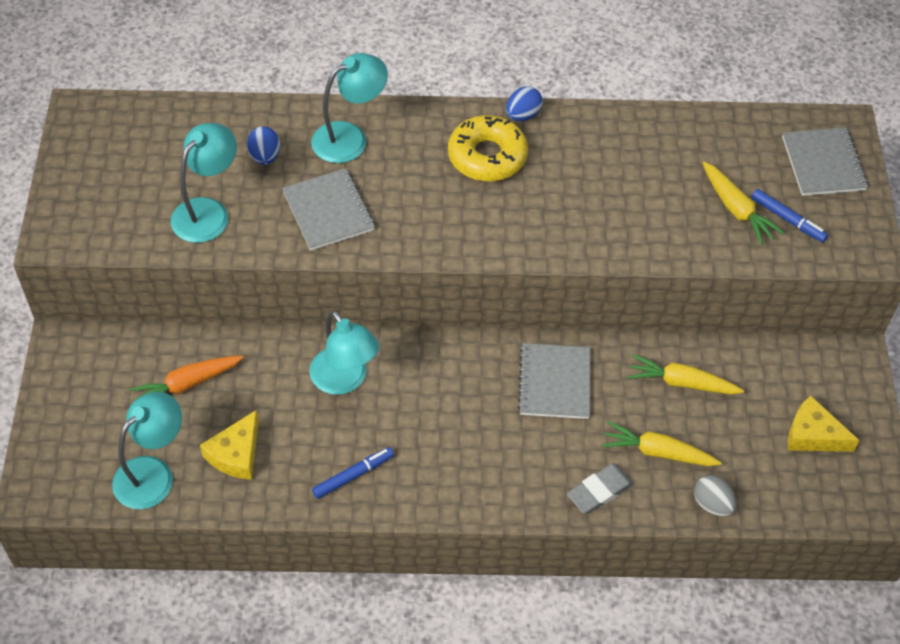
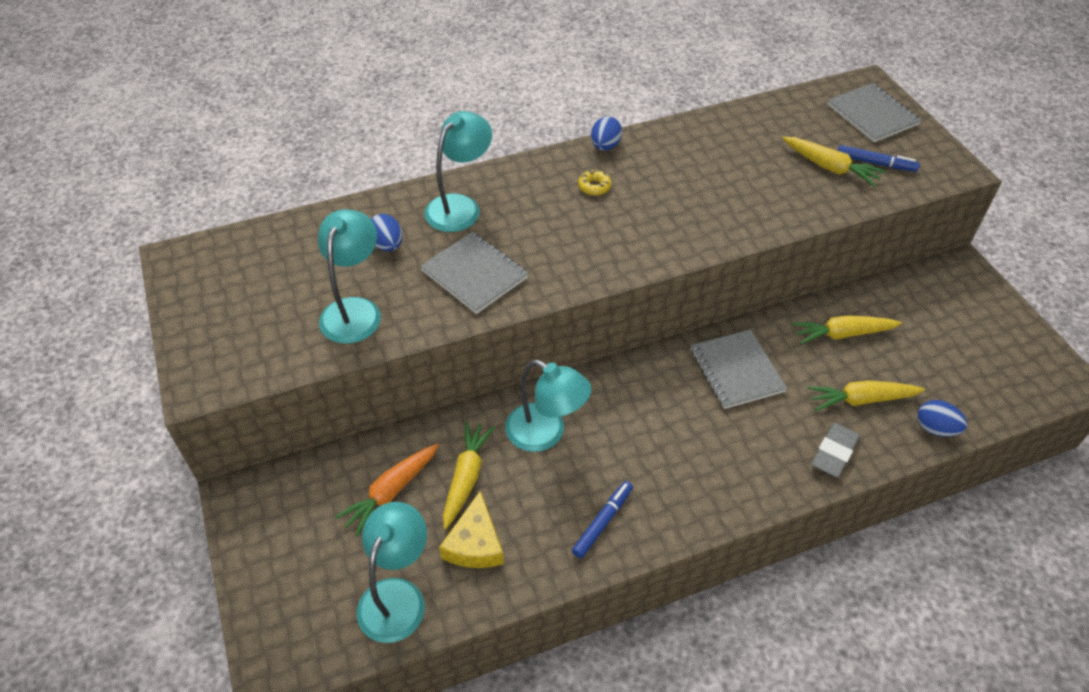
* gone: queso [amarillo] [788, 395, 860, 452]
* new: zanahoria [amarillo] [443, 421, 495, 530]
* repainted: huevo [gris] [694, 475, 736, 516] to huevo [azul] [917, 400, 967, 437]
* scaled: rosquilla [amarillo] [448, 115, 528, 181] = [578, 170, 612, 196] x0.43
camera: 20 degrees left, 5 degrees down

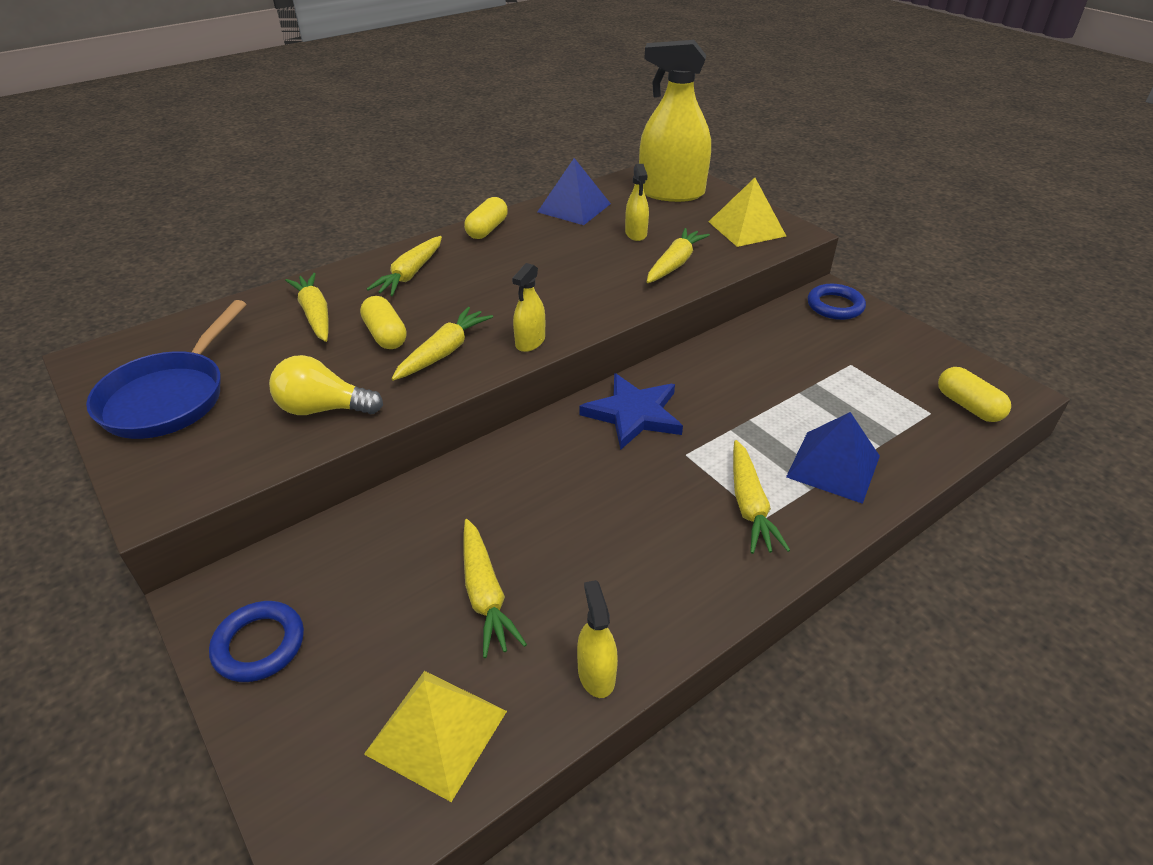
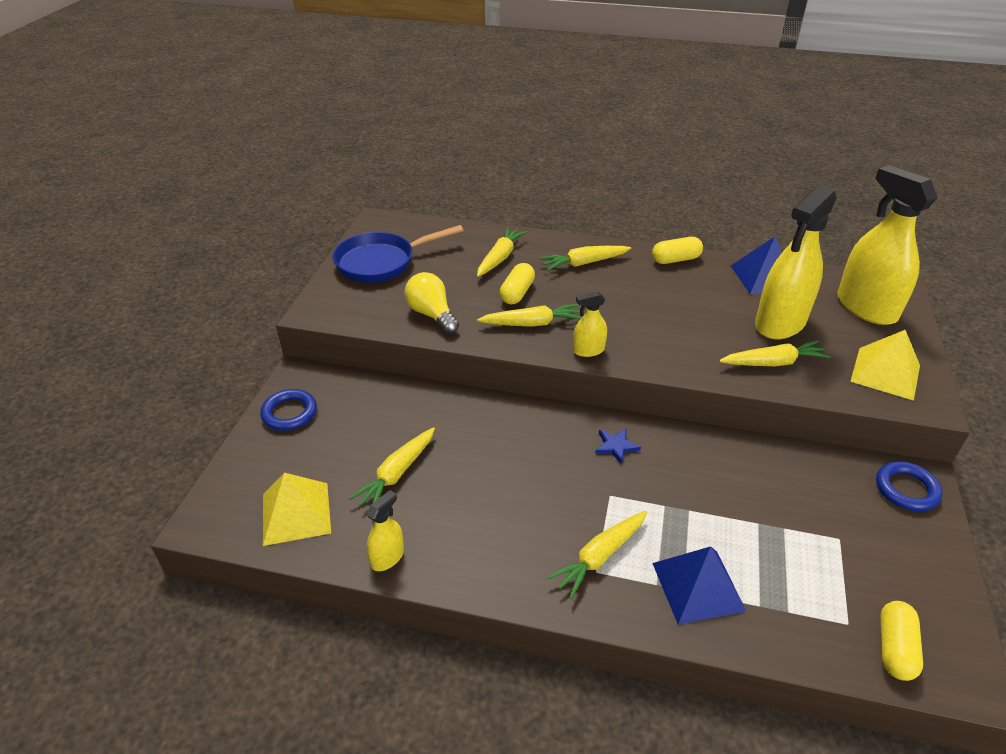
* scaled: estrella [azul] [579, 373, 683, 450] = [595, 428, 641, 464] x0.51
* scaled: pulverizador [amarillo] [625, 164, 649, 241] = [755, 185, 837, 340] x2.18
camera: 50 degrees right, 0 degrees up

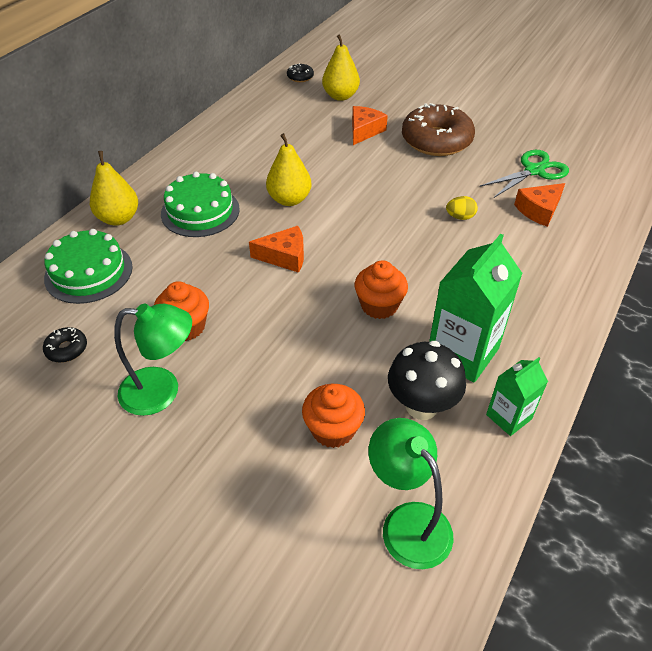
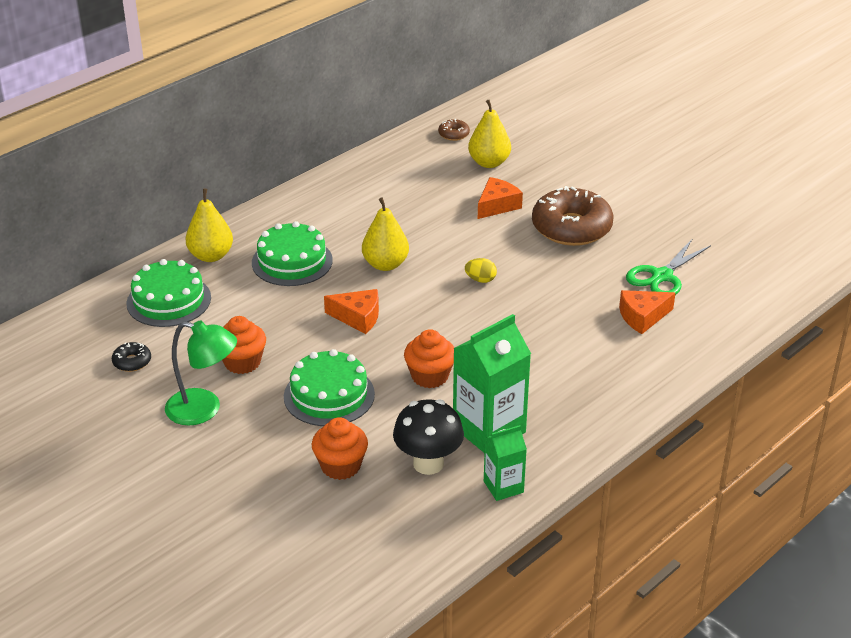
* gone: lámpara [verde] [369, 418, 454, 569]
* new: tarta [verde] [284, 349, 375, 426]
* shifted: huevo [amarillo] [446, 196, 478, 220] to [465, 258, 497, 283]
* repainted: rosquilla [negro] [287, 63, 314, 82] to rosquilla [marrón] [438, 119, 470, 141]
* rotated: tijeras [verde] [480, 150, 569, 198] = [626, 238, 711, 295] 150 degrees clockwise
camera: 15 degrees right, 10 degrees down

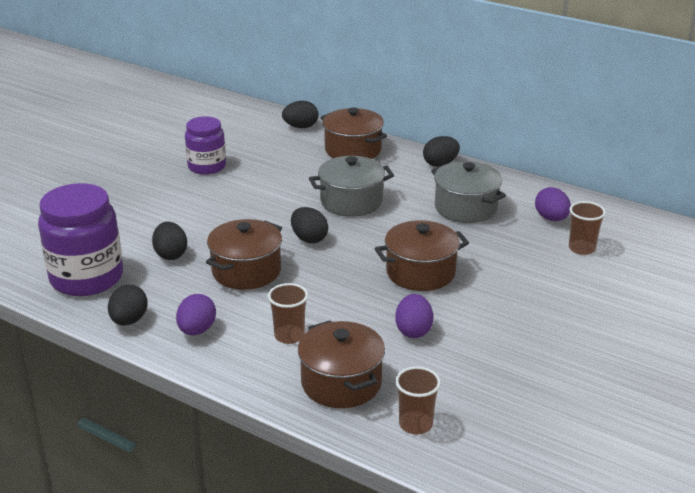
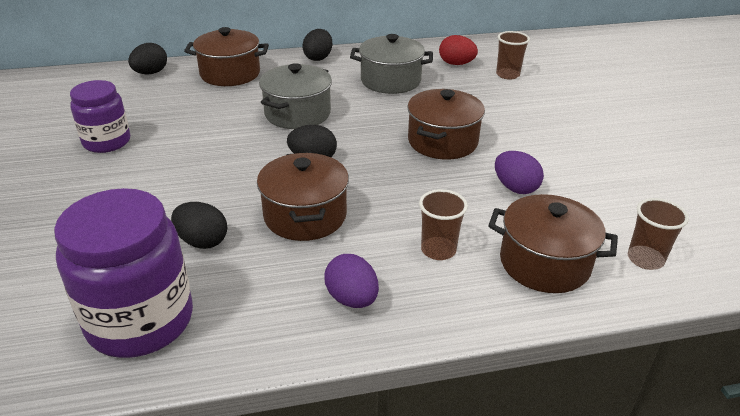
* gone: huevo [negro] [108, 285, 148, 325]
* repainted: huevo [morado] [535, 187, 571, 221] to huevo [rojo] [439, 35, 478, 65]
camera: 45 degrees left, 5 degrees up

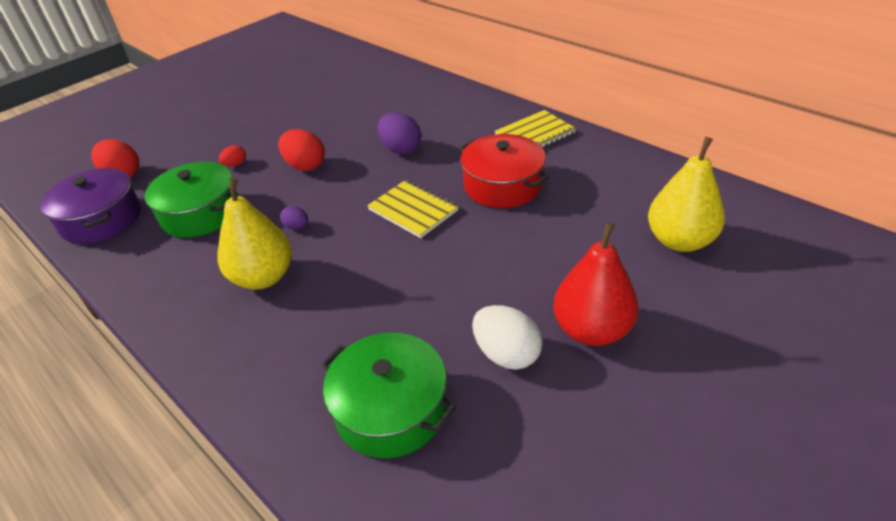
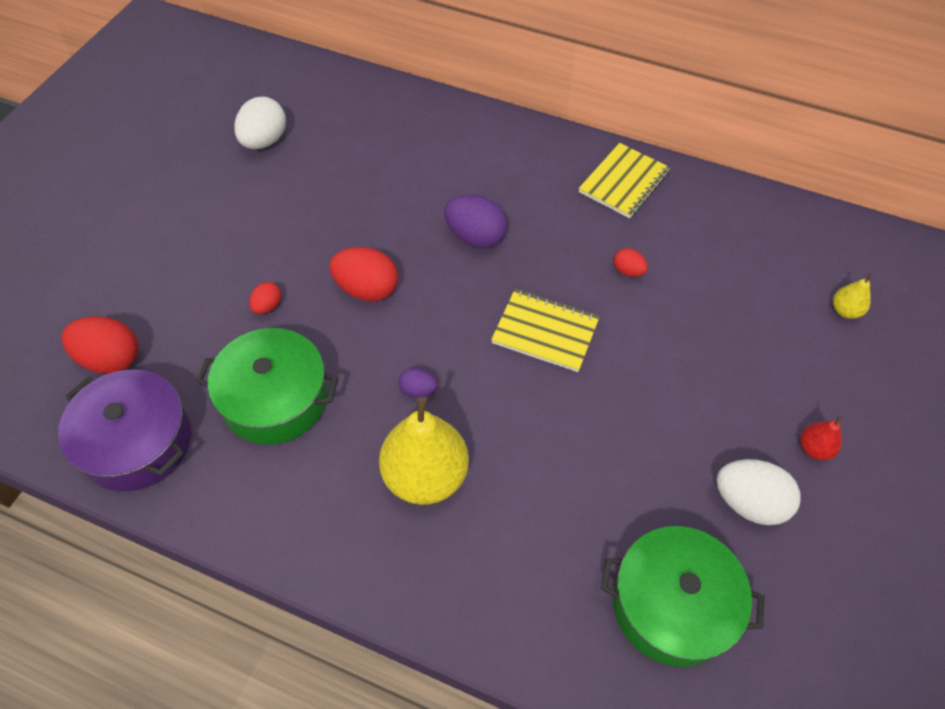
* new: huevo [blanco] [234, 97, 286, 149]
* swapped: olla [rojo] [460, 134, 550, 208] to huevo [rojo] [613, 248, 648, 277]
* scaled: pera [rojo] [553, 222, 638, 346] = [800, 415, 842, 460] x0.46
* scaled: pera [amarillo] [648, 137, 725, 252] = [833, 273, 872, 319] x0.46
camera: 25 degrees left, 15 degrees up

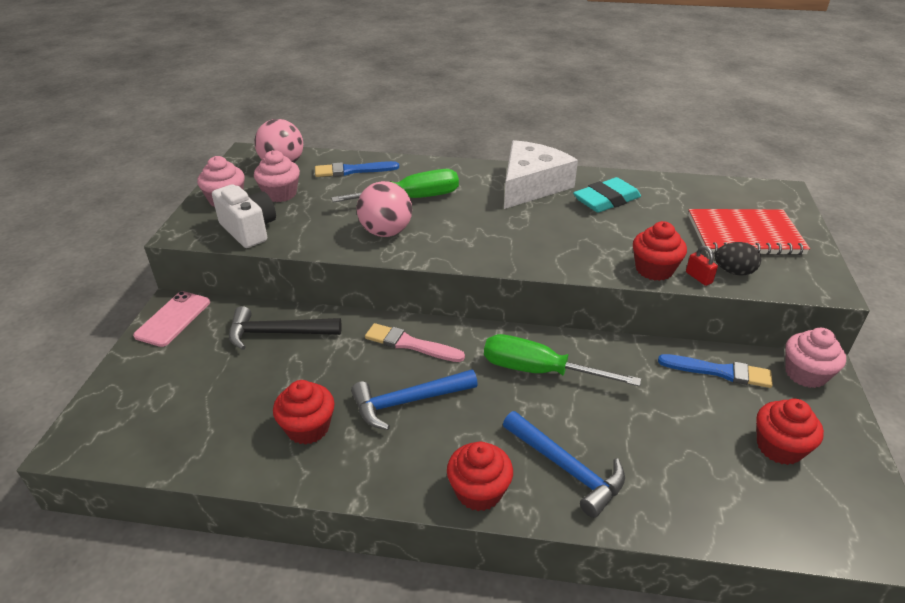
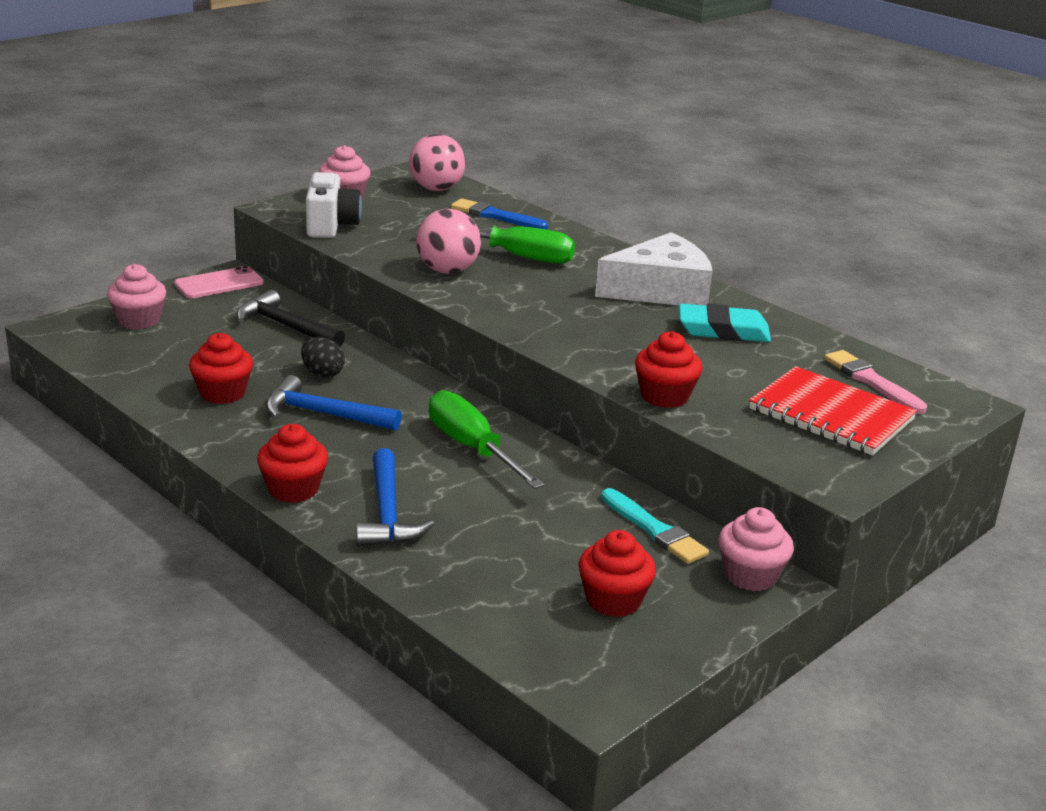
* gone: candado [rojo] [686, 245, 718, 286]
* shifted: magdalena [rosa] [254, 150, 300, 202] to [107, 264, 166, 329]
* shifted: pincel [rosa] [365, 323, 465, 362] to [824, 350, 927, 414]
* shifted: huevo [negro] [715, 242, 761, 276] to [301, 337, 345, 378]
* repainted: pincel [azul] [658, 354, 773, 388] to pincel [turquesa] [601, 488, 709, 564]
camera: 35 degrees right, 10 degrees down

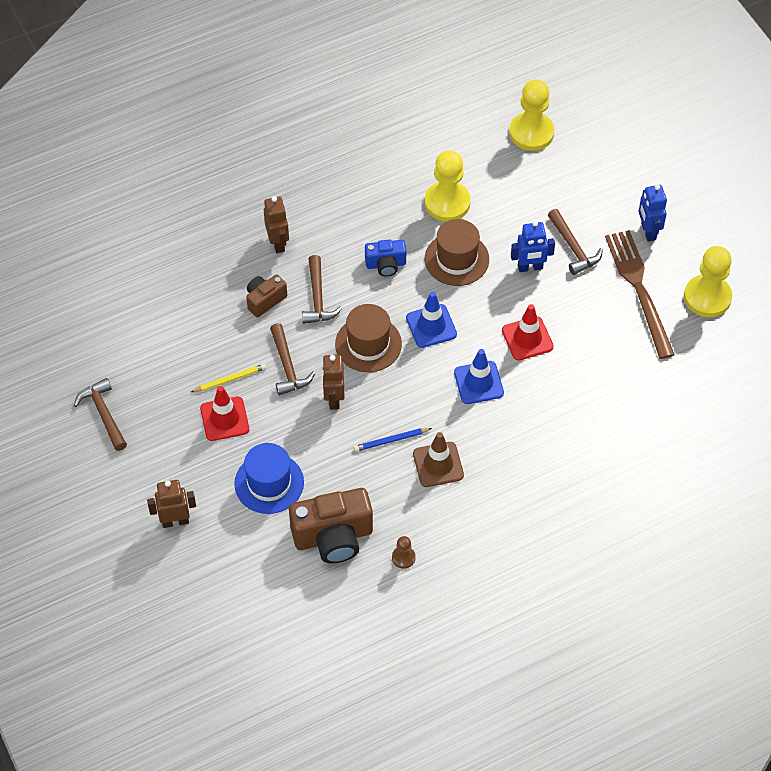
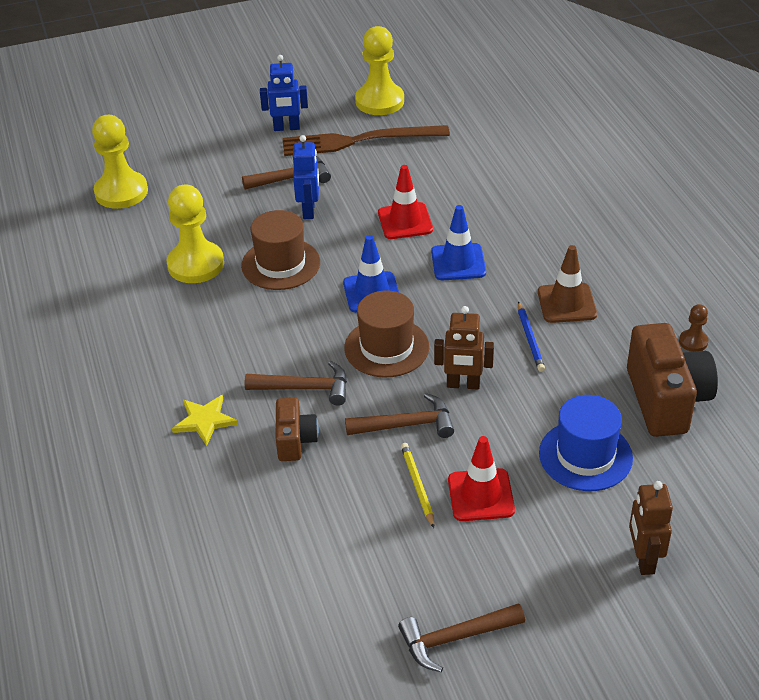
* gone: cámara [azul] [365, 240, 406, 277]
* swapped: robot [marrón] [264, 196, 289, 253] to estrella [amarillo] [172, 395, 238, 446]
* rotated: cámara [marrón] [246, 274, 287, 318] = [276, 398, 319, 461] 150 degrees counterclockwise
camera: 80 degrees left, 15 degrees down

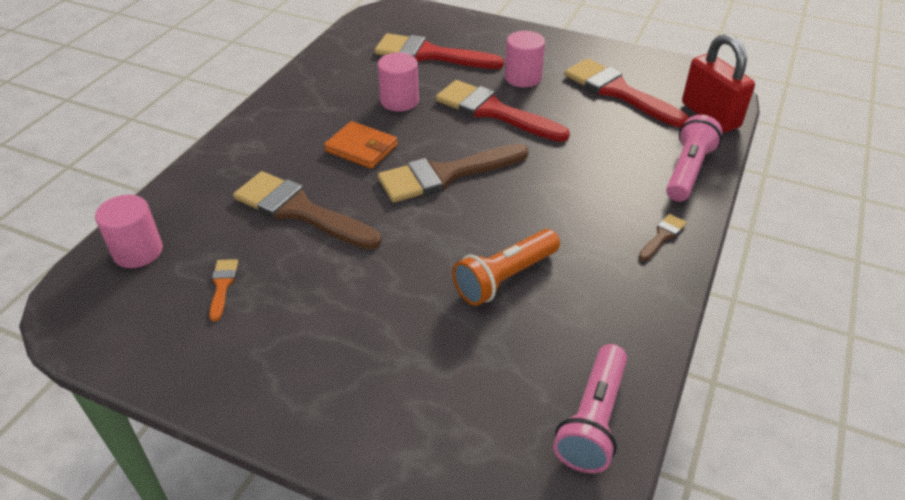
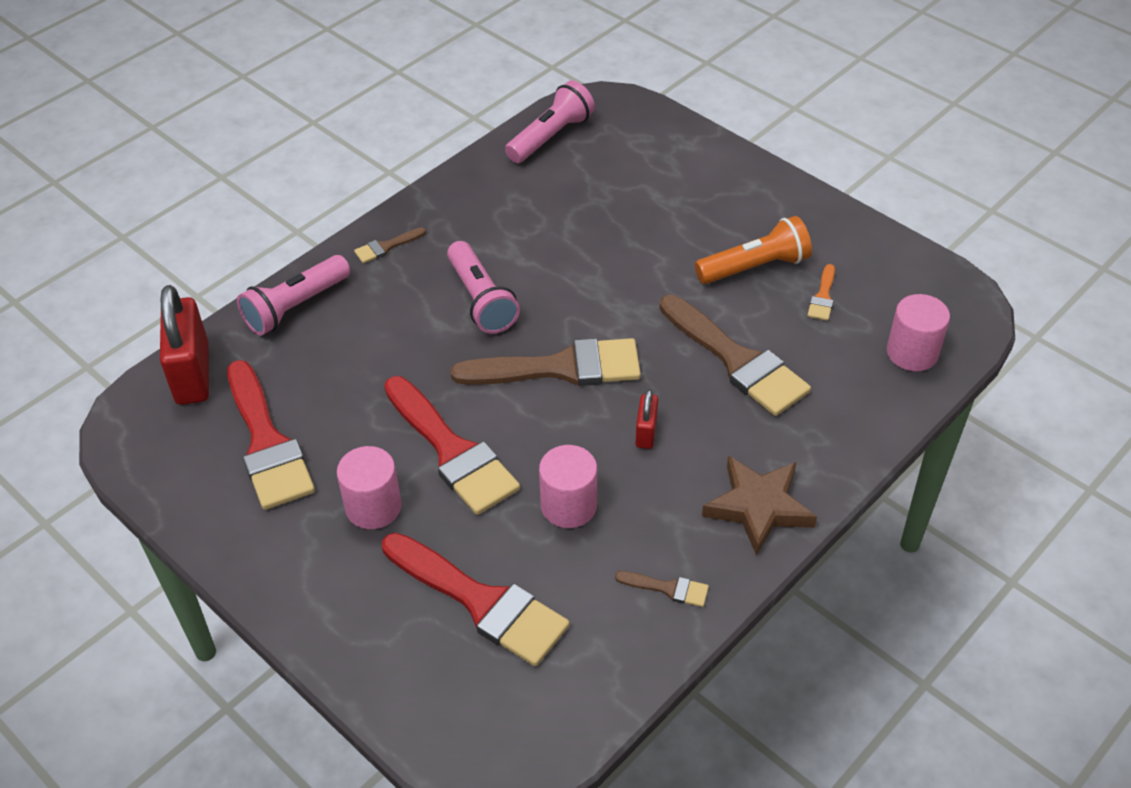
* new: lámpara de mano [rosa] [447, 241, 520, 334]
* new: pincel [marrón] [615, 571, 709, 607]
* new: estrella [marrón] [702, 456, 817, 556]
* shifted: lámpara de mano [naranja] [452, 229, 560, 306] to [695, 216, 812, 284]
* swapped: cartera [naranja] [324, 121, 398, 169] to candado [rojo] [635, 389, 658, 449]
camera: 160 degrees left, 5 degrees up

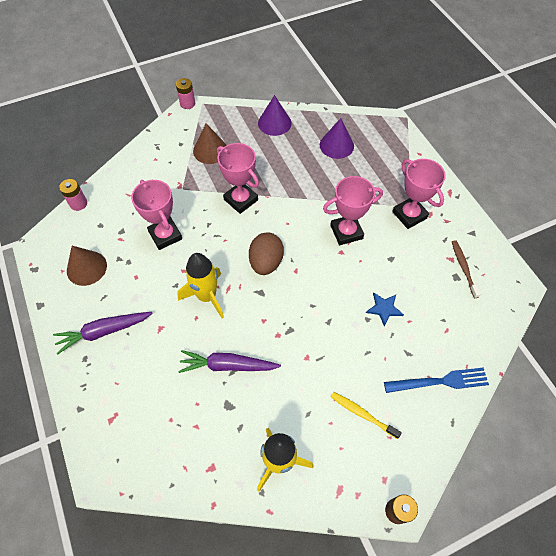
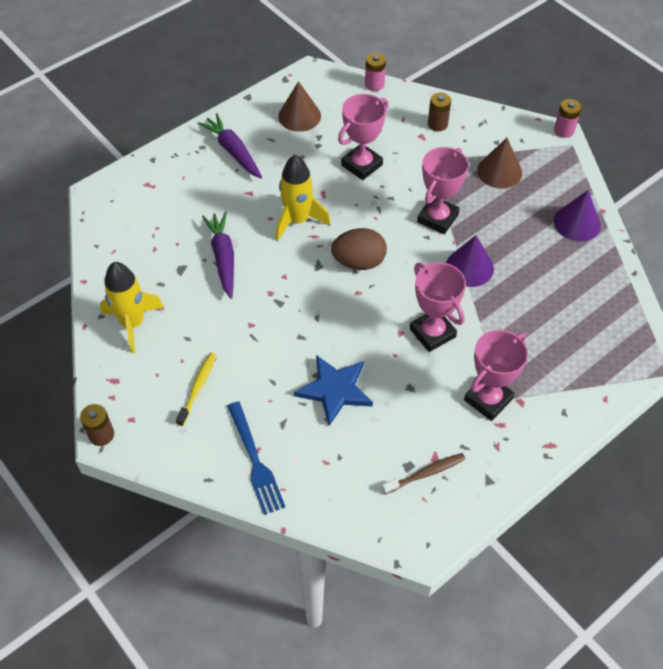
* new: pila [marrón] [428, 93, 451, 131]
* shifted: cono [morado] [320, 118, 354, 159] to [446, 235, 494, 287]
* scaled: estrella [azul] [366, 293, 404, 327] = [294, 355, 373, 426] x1.69
camera: 75 degrees right, 5 degrees down

